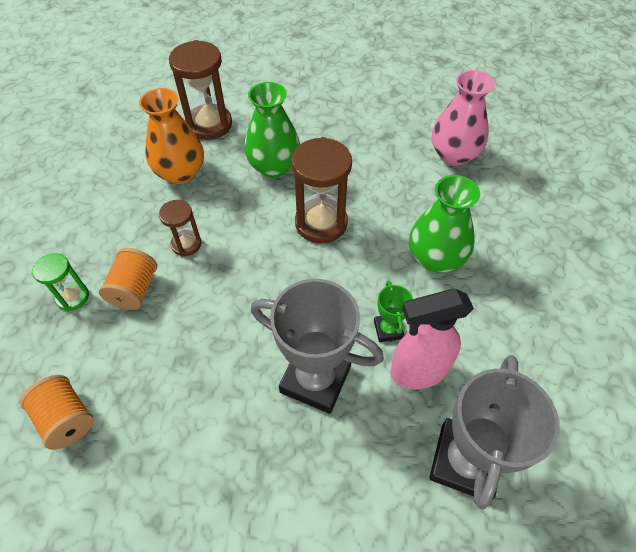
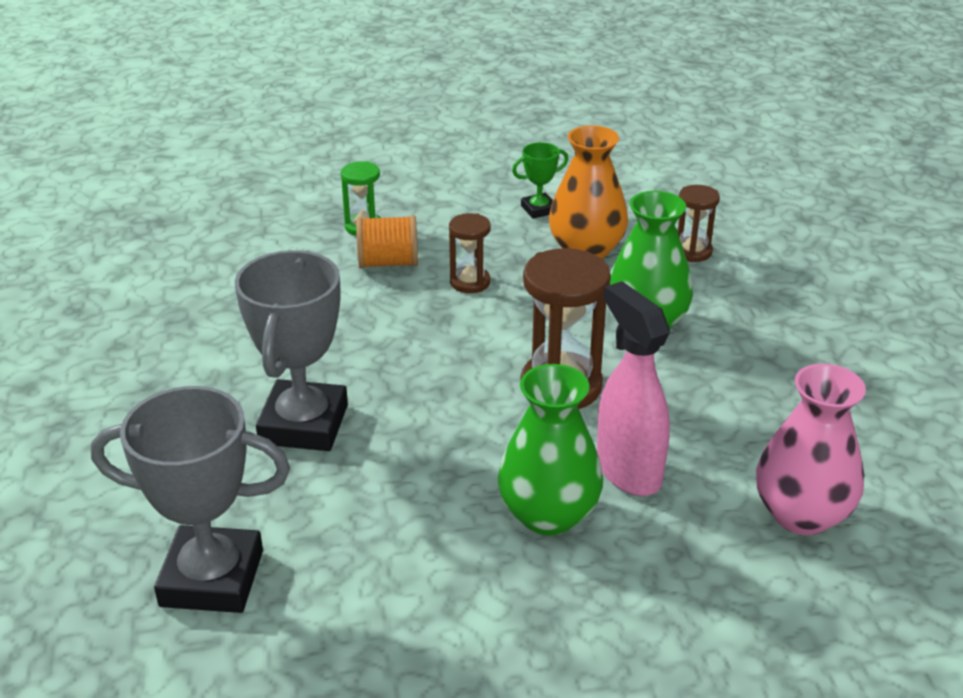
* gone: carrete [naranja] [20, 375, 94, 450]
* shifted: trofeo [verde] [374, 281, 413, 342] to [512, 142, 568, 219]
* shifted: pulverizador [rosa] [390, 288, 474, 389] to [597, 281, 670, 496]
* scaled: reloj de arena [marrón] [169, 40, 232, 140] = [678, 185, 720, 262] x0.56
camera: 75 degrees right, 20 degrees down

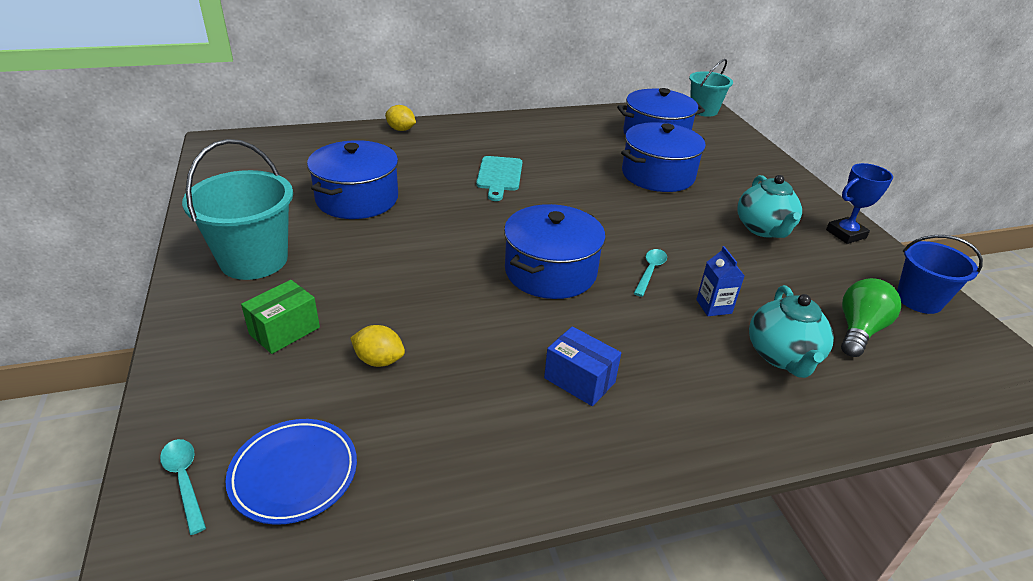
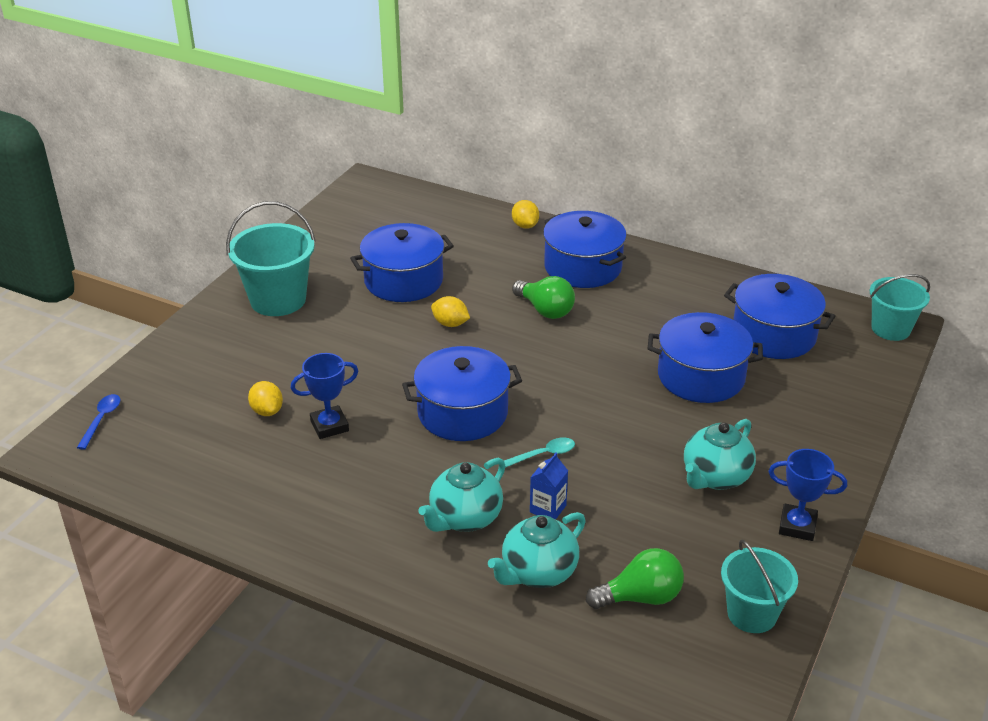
* gone: plato [azul] [225, 419, 357, 525]
* gone: caja [verde] [241, 280, 320, 354]
* gone: caja [azul] [544, 326, 621, 406]
* new: trofeo [azul] [291, 353, 359, 439]
* new: tetera [turquesa] [418, 458, 506, 532]
* new: limón [amarillo] [431, 296, 470, 327]
* new: olla [azul] [543, 211, 627, 288]
* swapped: tabla de cortar [turquesa] [476, 156, 522, 201] to bombilla [verde] [512, 276, 575, 319]
* repainted: cuchara [turquesa] [160, 439, 206, 535] to cuchara [azul] [77, 394, 120, 450]
* repainted: balde [azul] [897, 235, 983, 314] to balde [turquesa] [721, 540, 798, 633]
camera: 45 degrees right, 0 degrees up

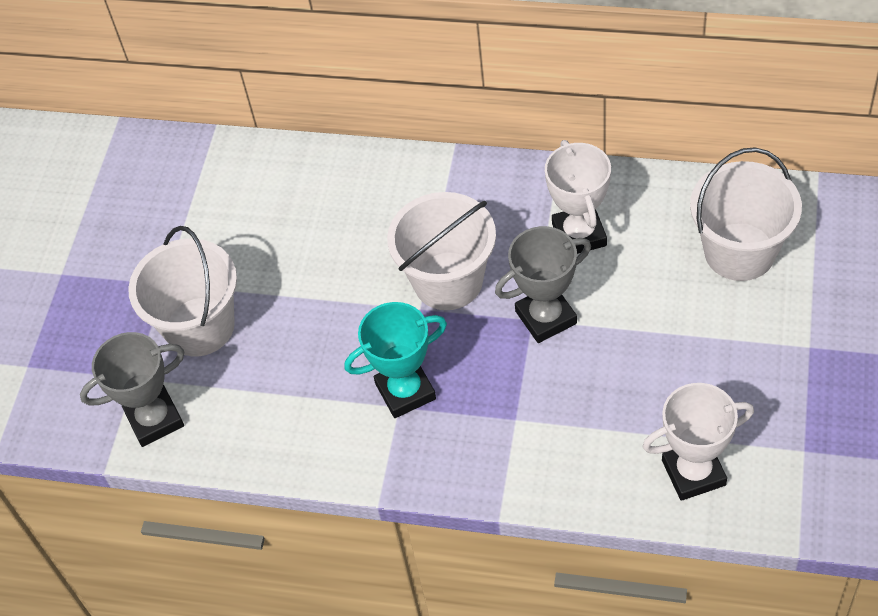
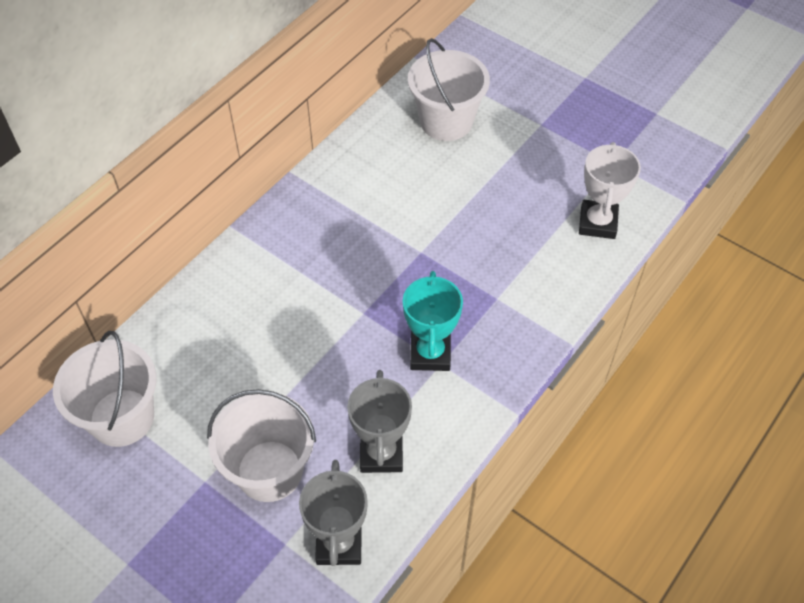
* gone: trofeo [blanco] [545, 140, 611, 254]
* shifted: balde [blanco] [387, 192, 496, 310] to [53, 331, 156, 447]
* shifted: trofeo [gris] [495, 226, 591, 343] to [347, 370, 412, 473]
camera: 70 degrees left, 0 degrees up

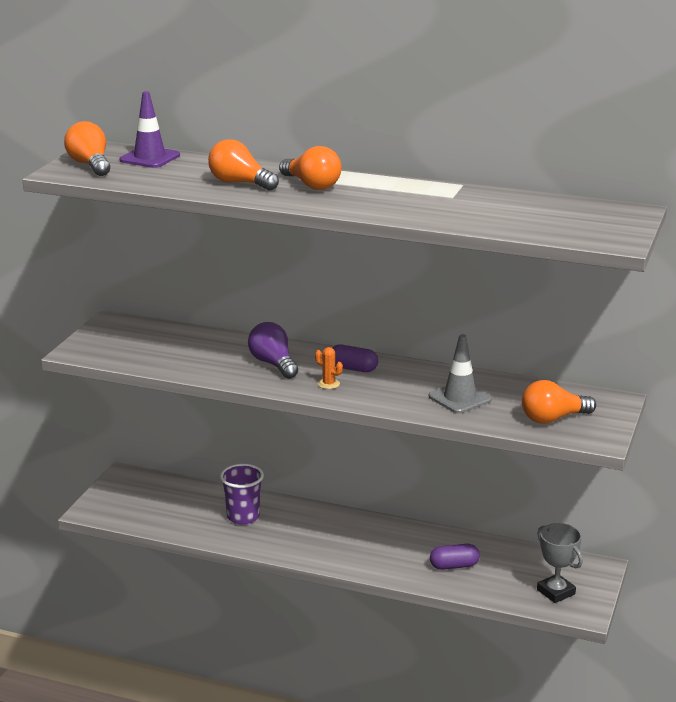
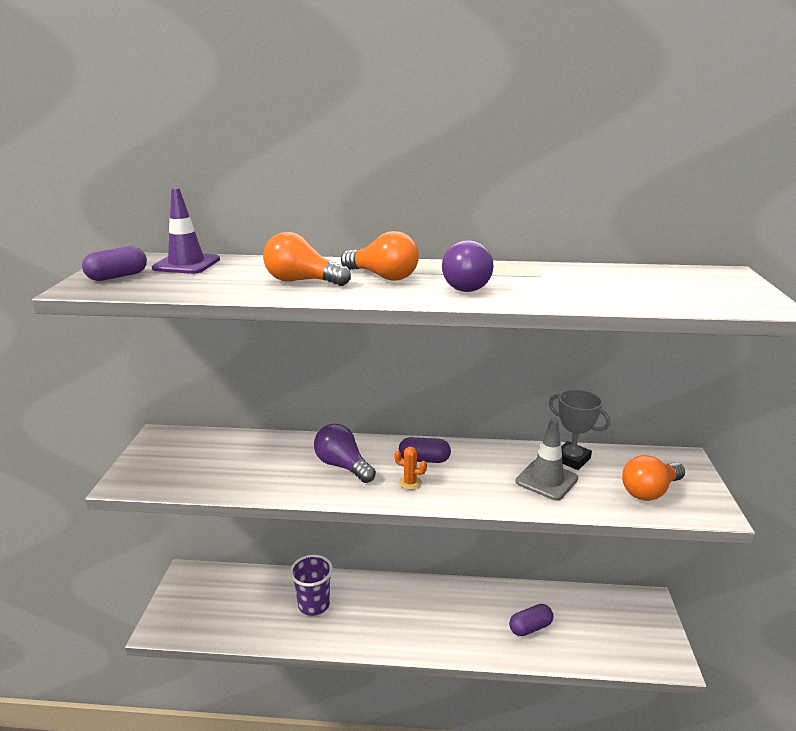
* new: bombilla [morado] [442, 240, 493, 292]
* shifted: trofeo [gris] [537, 523, 583, 603] to [549, 389, 611, 470]
* swapped: bombilla [naranja] [64, 121, 110, 176] to cápsula [morado] [82, 246, 147, 281]
camera: 15 degrees left, 0 degrees up

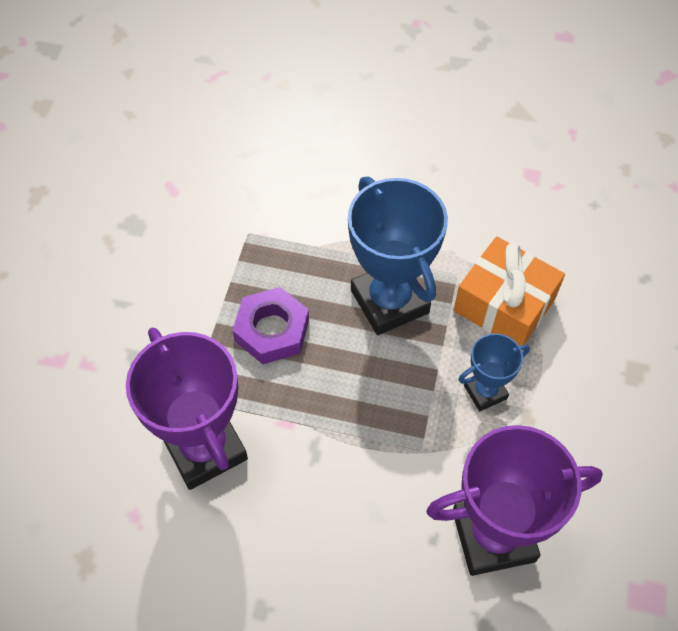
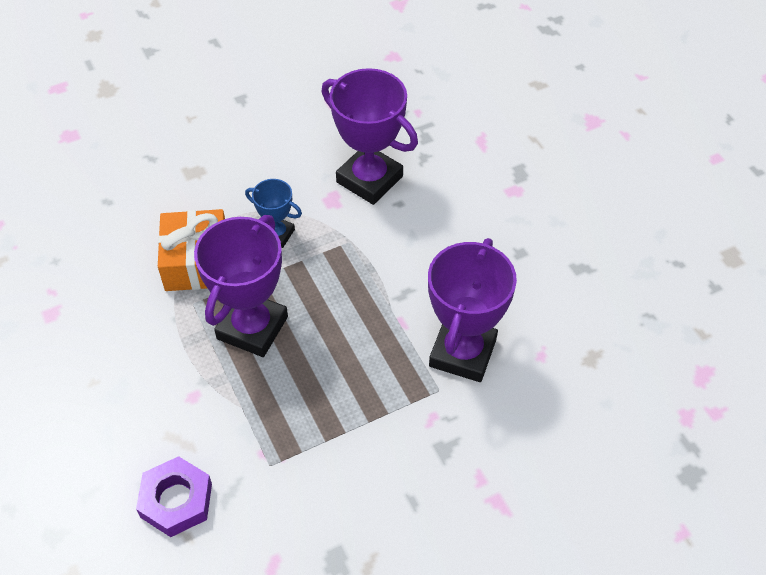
* shifted: tuerca [morado] [232, 287, 309, 364] to [136, 456, 212, 537]
* repainted: trofeo [azul] [348, 177, 448, 335] to trofeo [morado] [194, 215, 288, 357]
camera: 130 degrees left, 5 degrees down

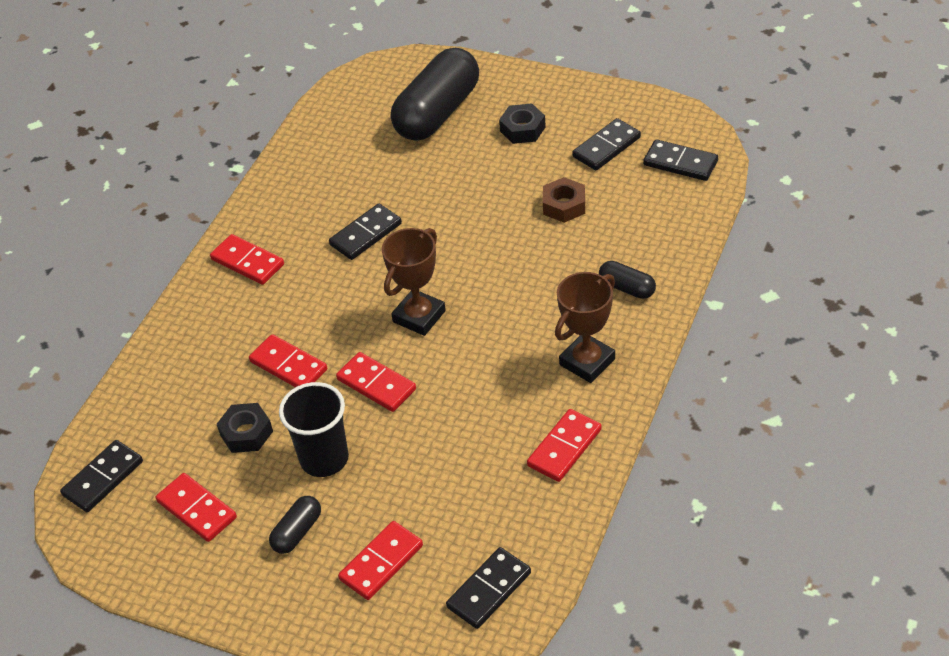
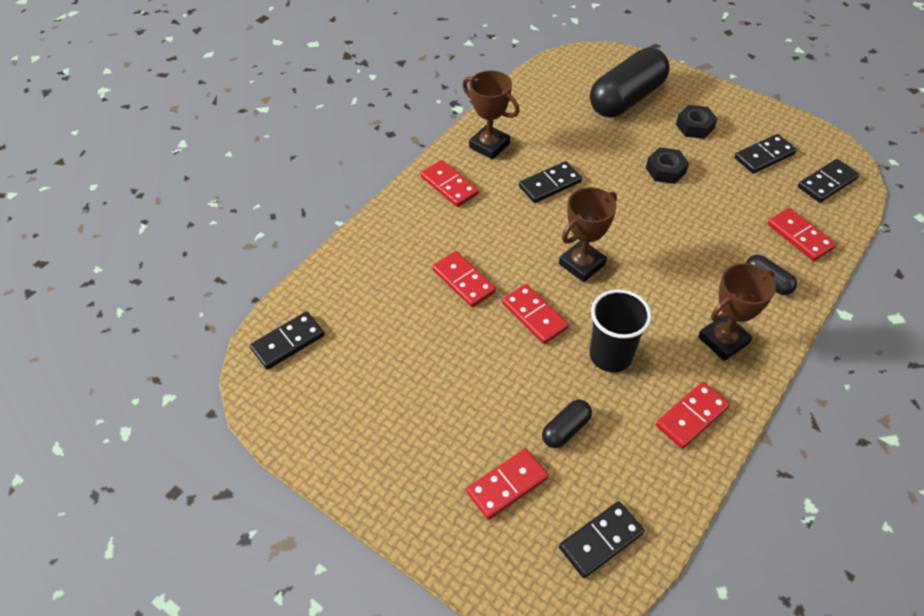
* gone: tuerca [marrón] [543, 177, 585, 223]
* new: trofeo [marrón] [462, 70, 519, 160]
* shifted: ficha de dominó [rojo] [156, 473, 237, 542] to [767, 208, 836, 261]
* shifted: tuerca [negro] [217, 403, 273, 453] to [646, 147, 689, 184]
* shifted: cápsula [negro] [269, 496, 321, 554] to [542, 400, 592, 448]
* shifted: vaso [negro] [279, 382, 349, 477] to [590, 289, 652, 372]
* rotated: ficha de dominó [negro] [643, 139, 718, 181] = [798, 159, 859, 203] 75 degrees counterclockwise
camera: 10 degrees right, 5 degrees up

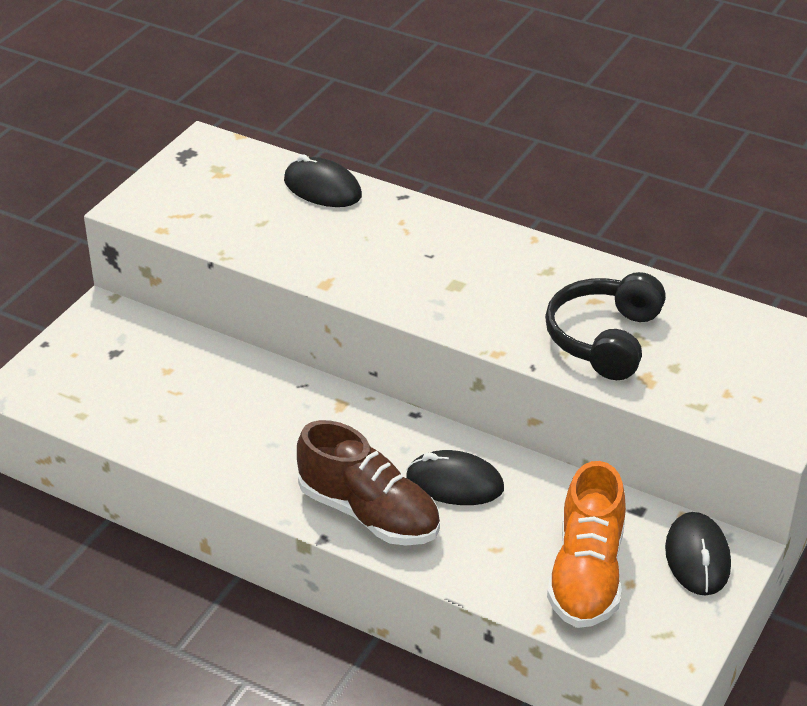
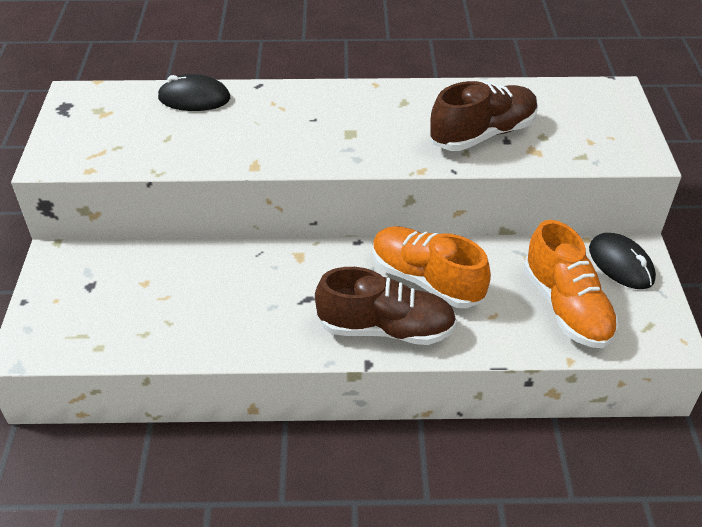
* swapped: ratón [negro] [406, 450, 504, 505] to zapato [naranja] [373, 226, 491, 308]
* swapped: auriculares [negro] [545, 272, 666, 380] to zapato [marrón] [430, 81, 538, 151]
camera: 30 degrees left, 5 degrees up

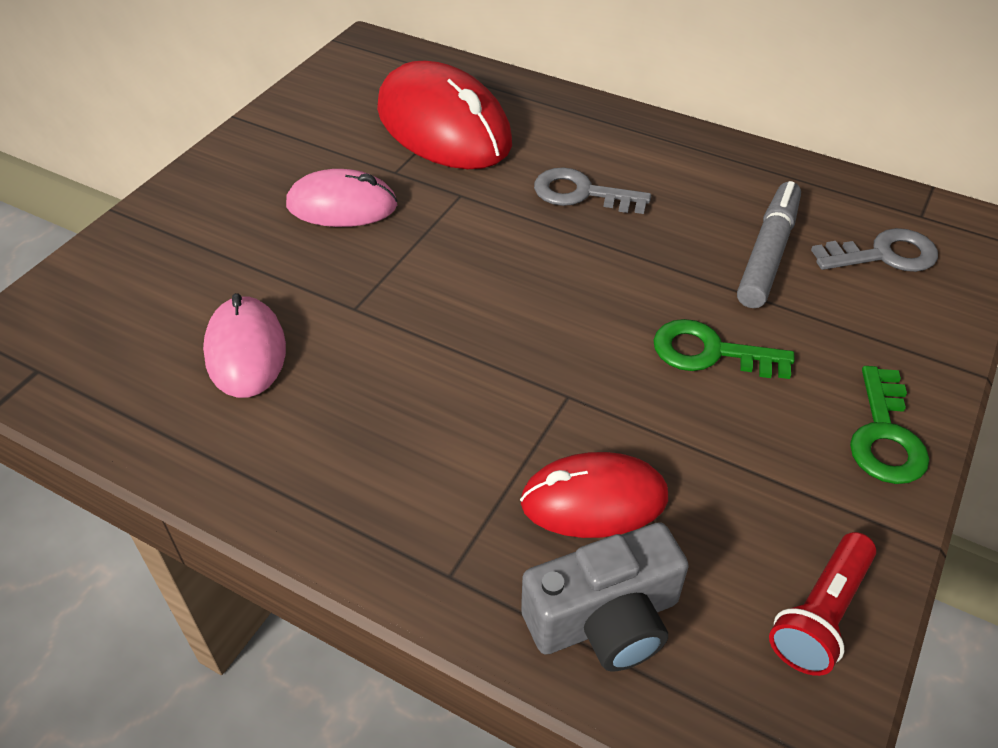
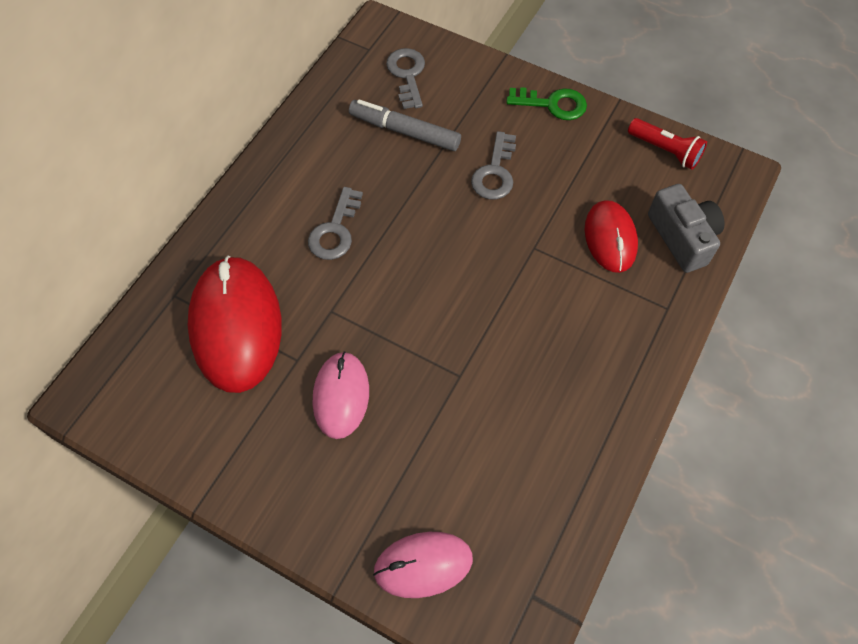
* shifted: ratón [rosa] [203, 293, 286, 398] to [373, 532, 473, 598]
* repainted: llave [verde] [653, 319, 795, 379] to llave [gris] [471, 131, 516, 199]
* rotated: ratón [rojo] [377, 61, 512, 169] = [187, 255, 282, 393] 60 degrees counterclockwise
camera: 90 degrees left, 15 degrees up

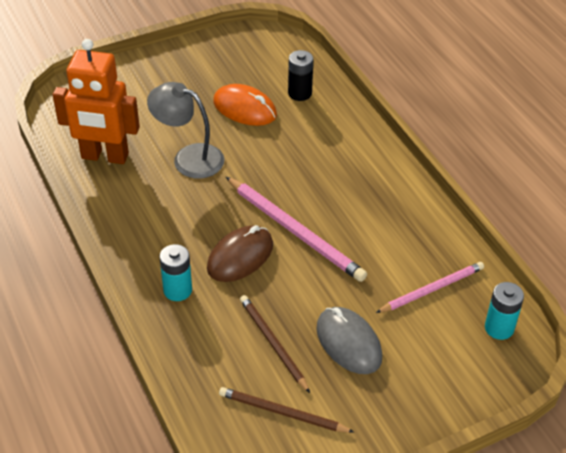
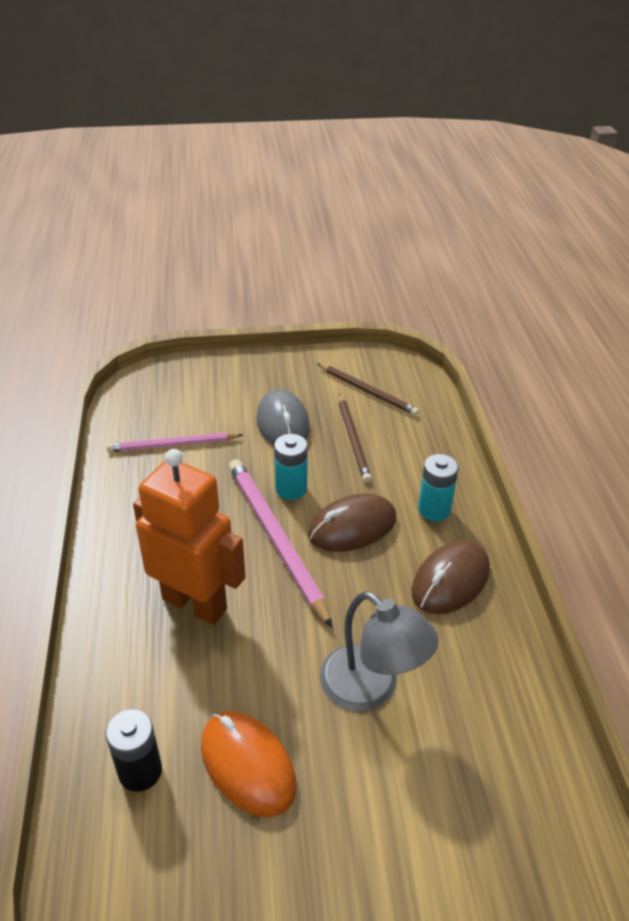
* new: ratón [marrón] [411, 540, 490, 615]
* shifted: robot [naranja] [53, 39, 140, 164] to [133, 449, 246, 625]
* shifted: pila [turquesa] [485, 282, 524, 340] to [274, 434, 308, 500]
camera: 160 degrees left, 5 degrees down

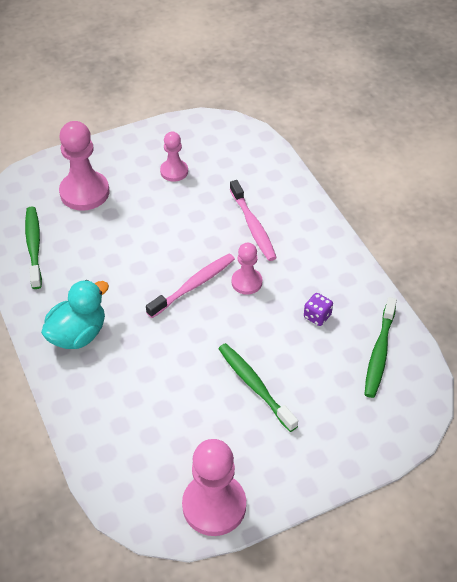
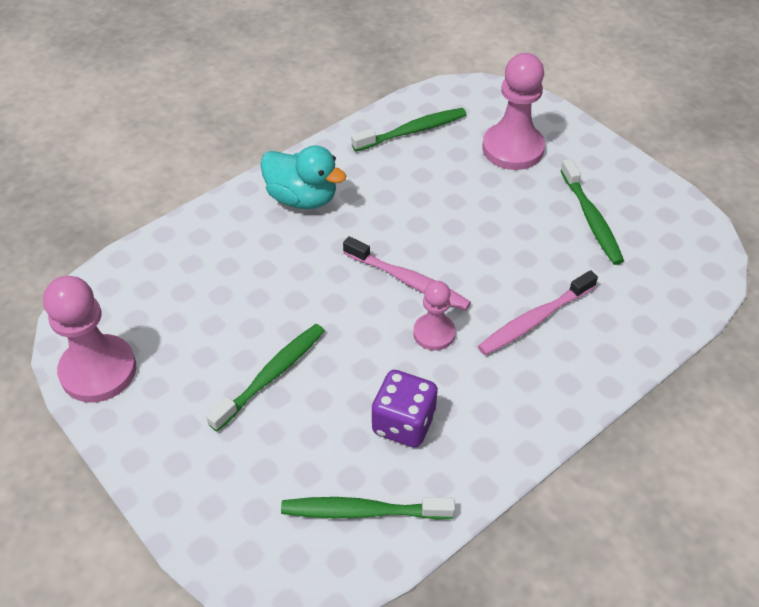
* swapped: peón [rosa] [160, 132, 188, 182] to cepillo de dientes [verde] [560, 159, 624, 265]
* scaled: dado [morado] [304, 293, 333, 326] = [372, 370, 438, 447] x1.68
camera: 75 degrees right, 0 degrees up

